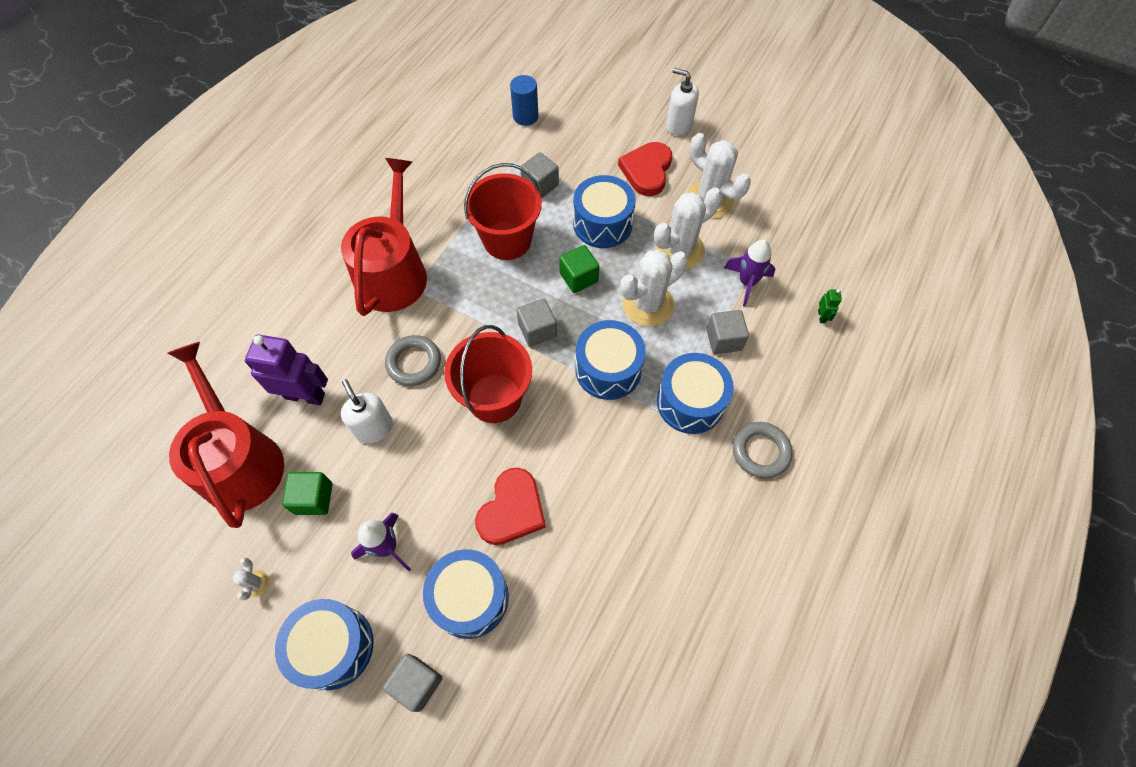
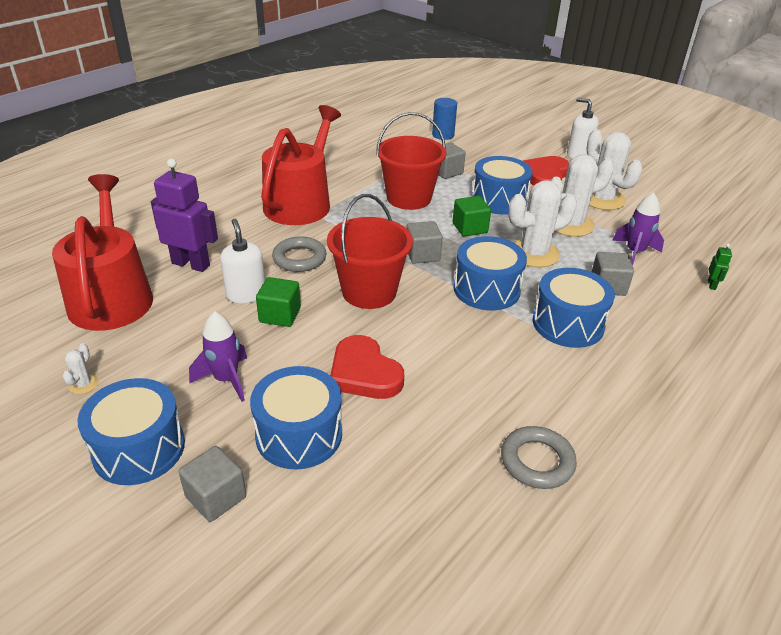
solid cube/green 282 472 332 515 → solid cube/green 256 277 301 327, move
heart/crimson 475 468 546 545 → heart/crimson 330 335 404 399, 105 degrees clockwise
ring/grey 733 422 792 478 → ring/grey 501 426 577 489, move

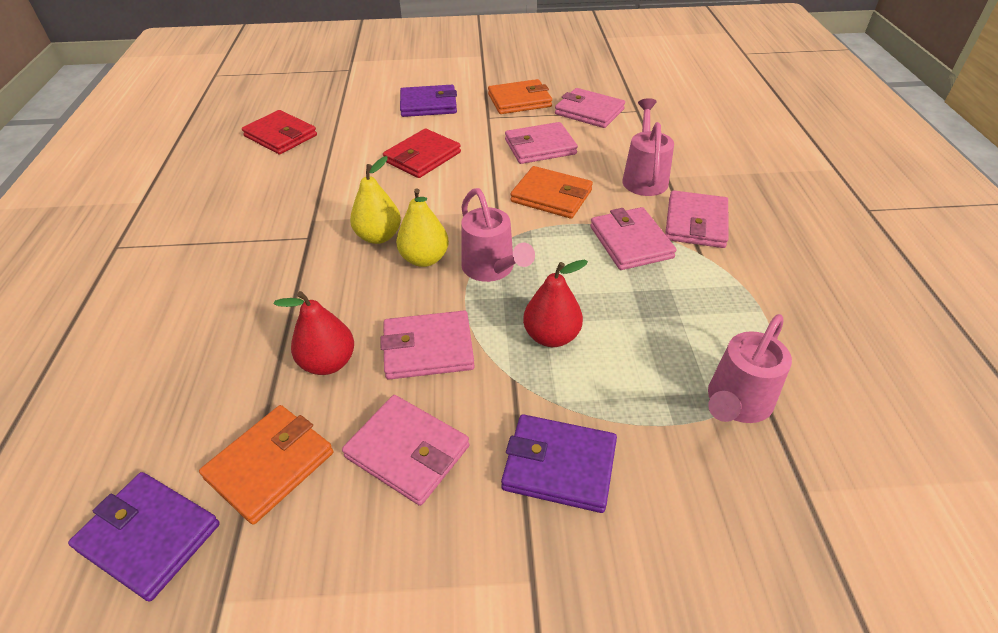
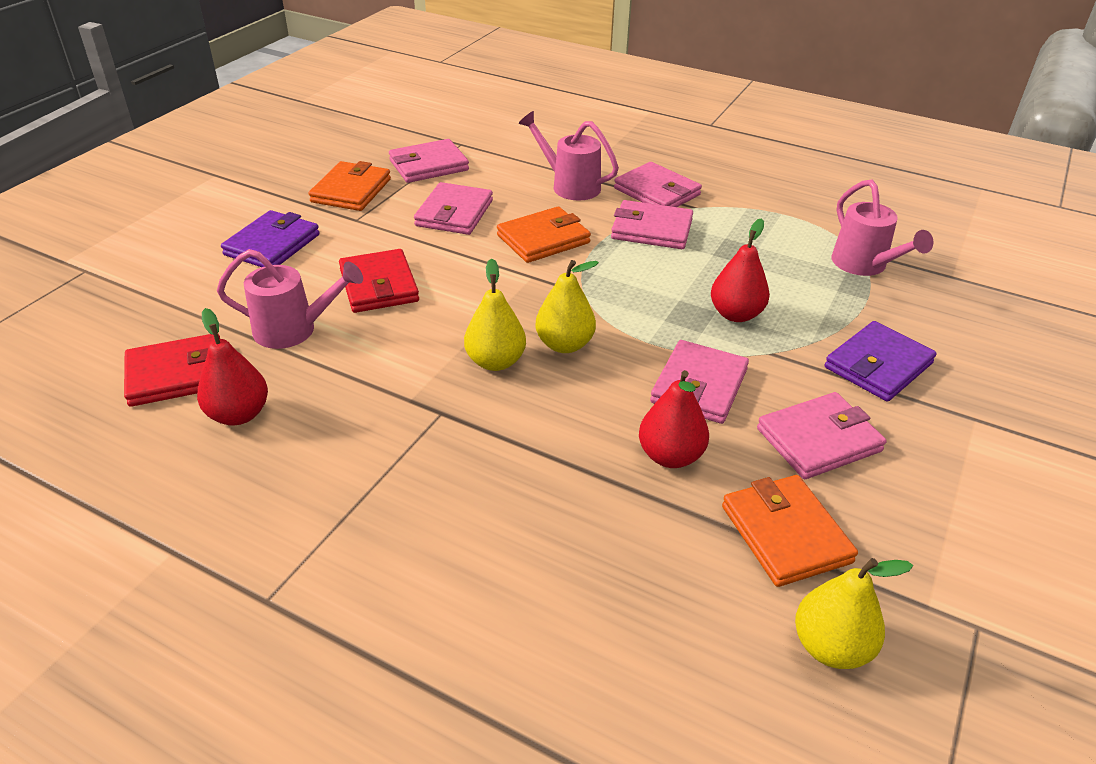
- → pear/crimson 197 308 268 425
watering pot/rose-pink 461 188 535 282 → watering pot/rose-pink 217 249 363 349, move
card wallet/violet 68 472 220 602 → pear/yellow 795 558 913 669

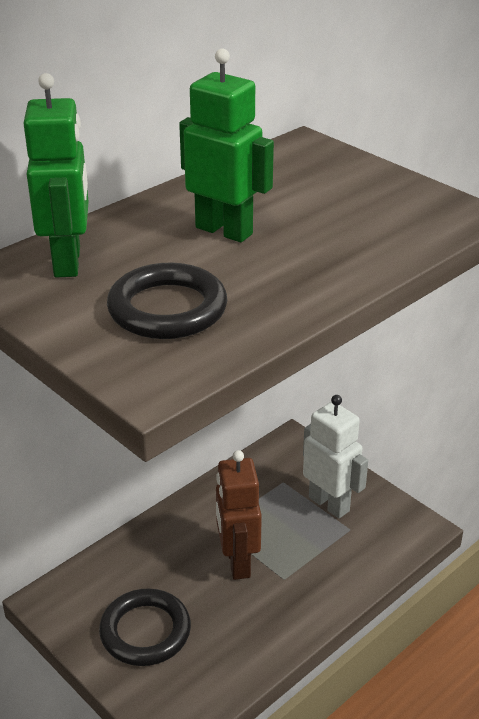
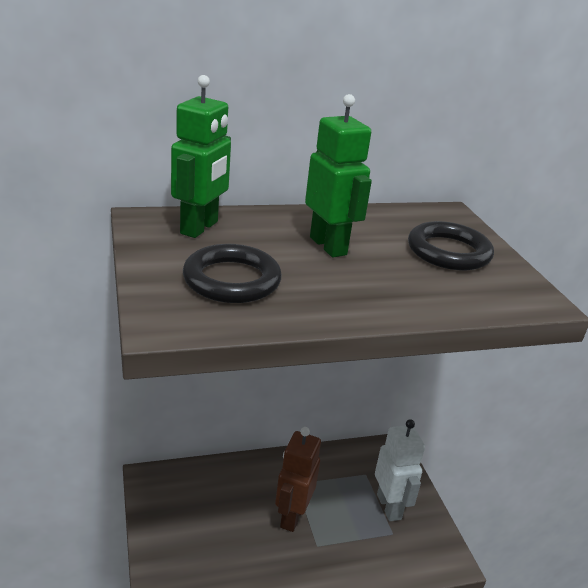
ring/ebony 99 588 191 666 → ring/ebony 408 221 494 270, move

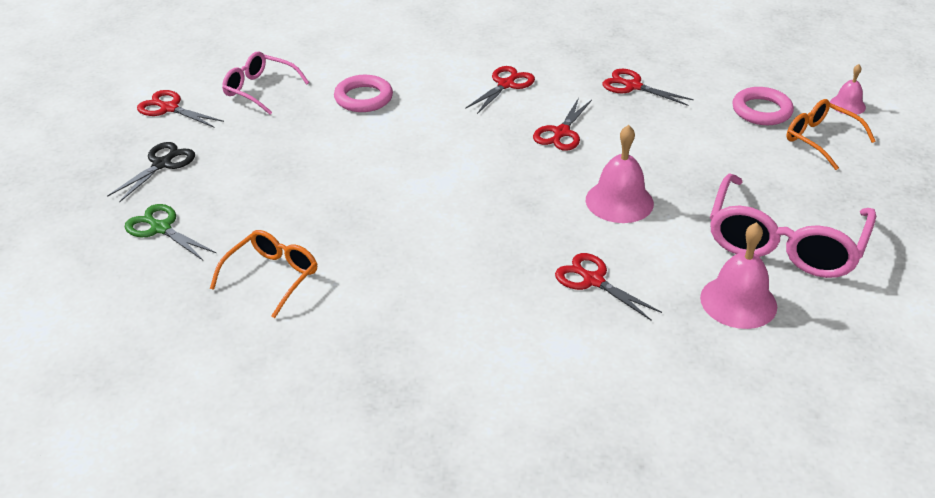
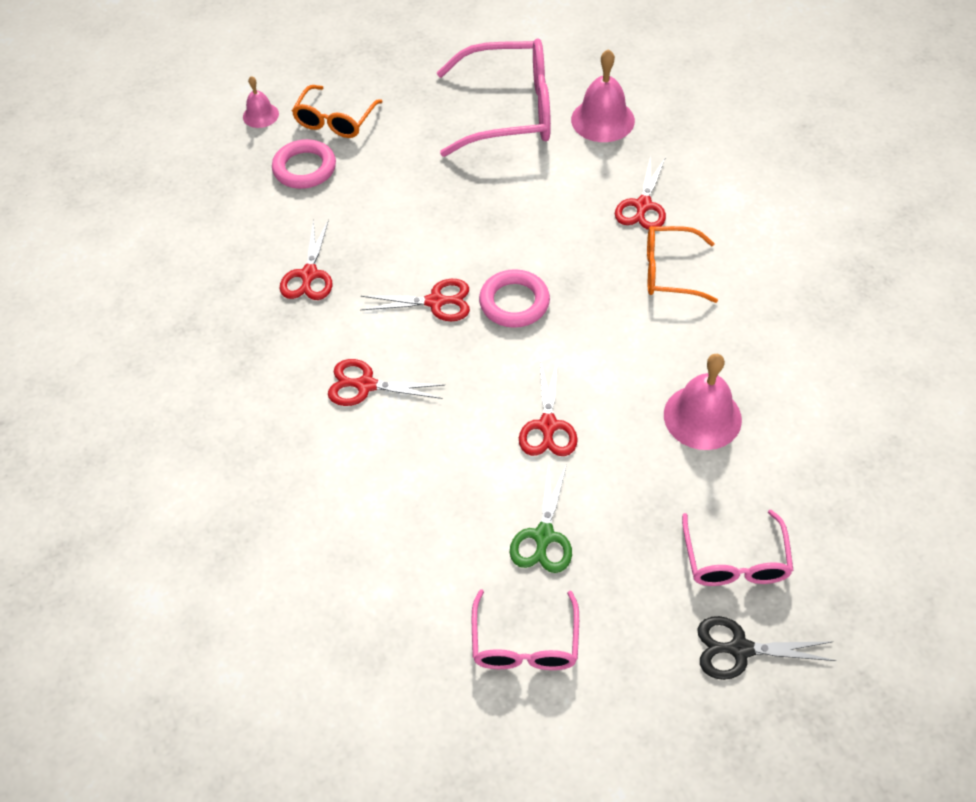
ring/rose-pink 334 75 393 112 → ring/rose-pink 479 269 550 328, move
pair of scissors/green 125 204 216 260 → pair of scissors/green 509 463 572 573, move
pair of scissors/crimson 137 90 224 127 → pair of scissors/crimson 519 358 578 456, move
spectacles/orange 210 230 317 318 → spectacles/orange 647 226 718 303, move
bell/rose-pink 586 125 654 223 → bell/rose-pink 664 354 742 450, move
- → spectacles/rose-pink 682 510 794 586

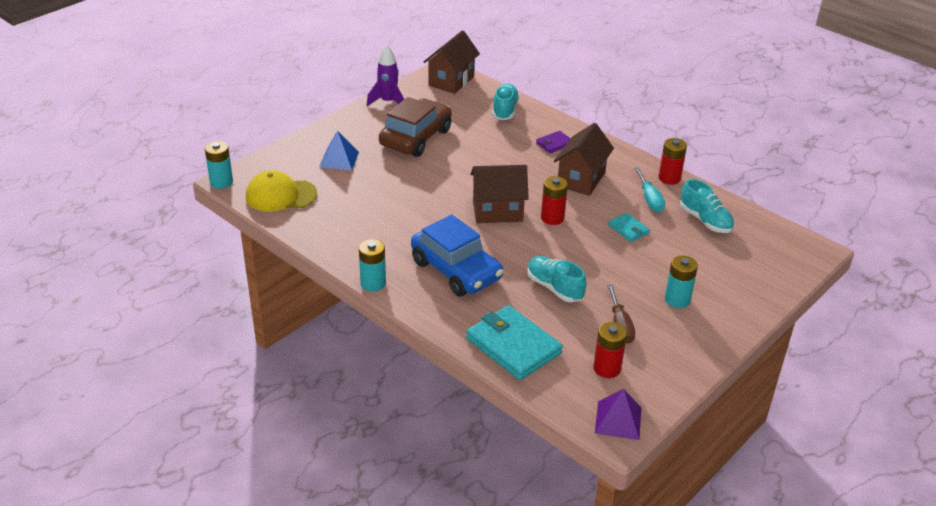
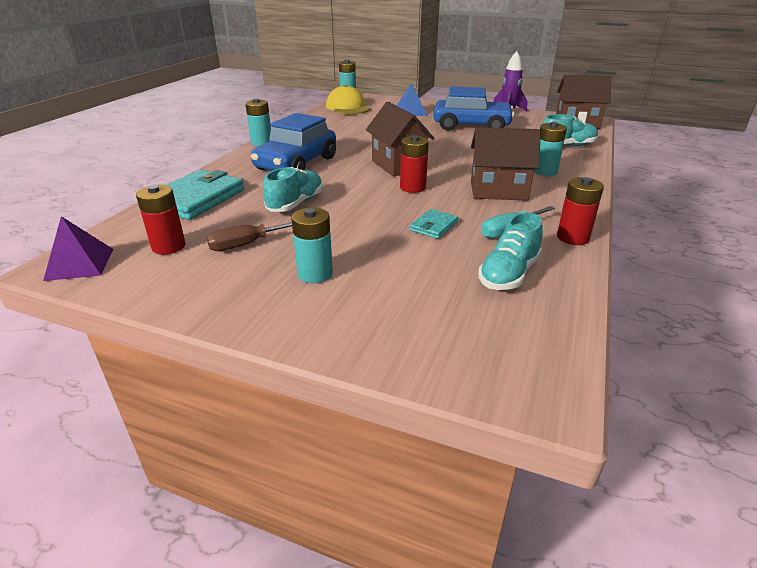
automobile/russet 379 97 452 157 → automobile/blue 433 86 515 131
card wallet/violet 536 131 571 153 → AA battery/aqua 534 122 567 176

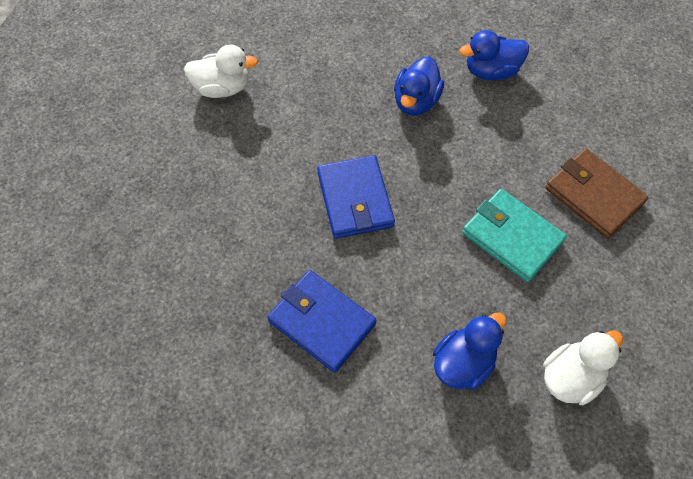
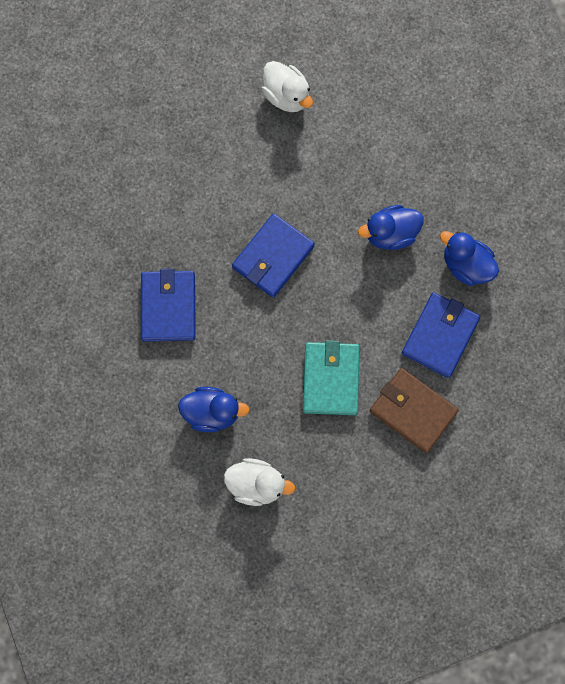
card wallet/russet 545 149 649 238 → card wallet/russet 370 368 459 453, 60 degrees counterclockwise
- → card wallet/blue 402 293 480 378

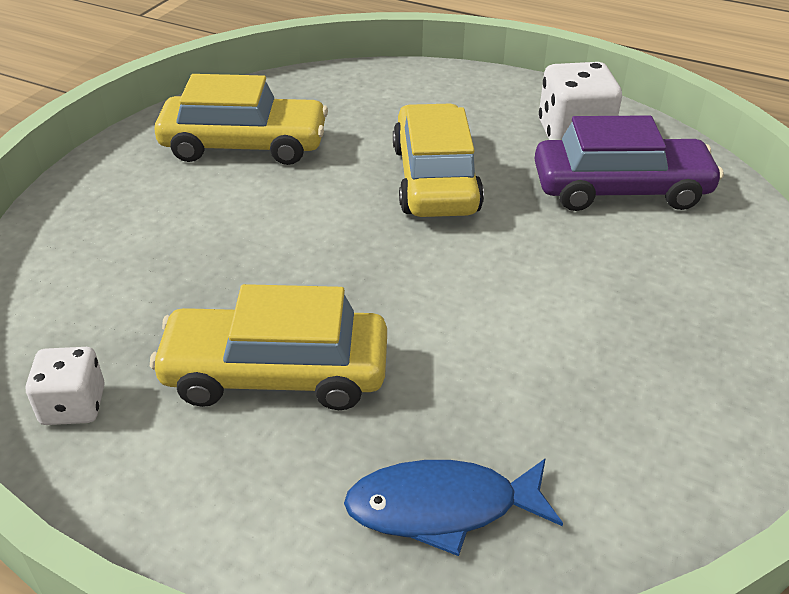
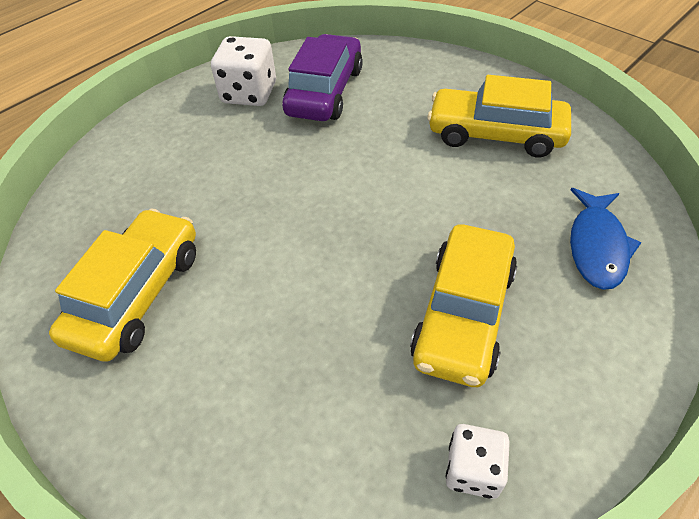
automobile/yellow 393 103 484 217 → automobile/yellow 427 75 571 157, move

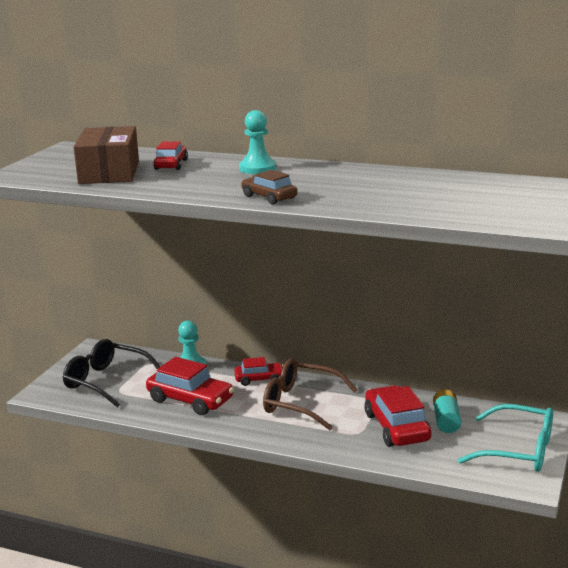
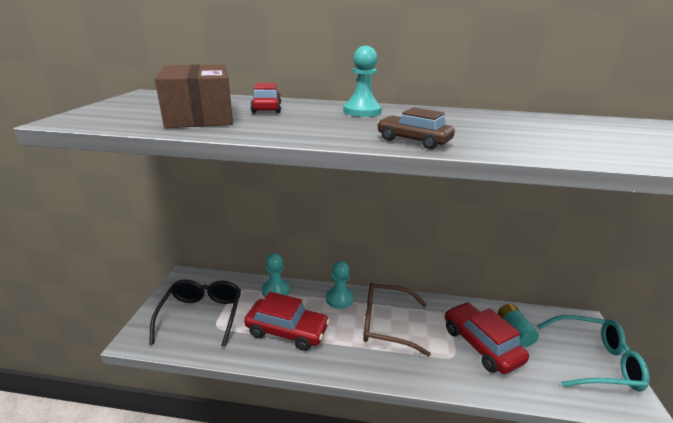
spectacles/ebony 62 339 160 408 → spectacles/ebony 149 279 241 347, 75 degrees clockwise
automobile/crimson 234 357 283 386 → pawn/aqua 326 261 354 309

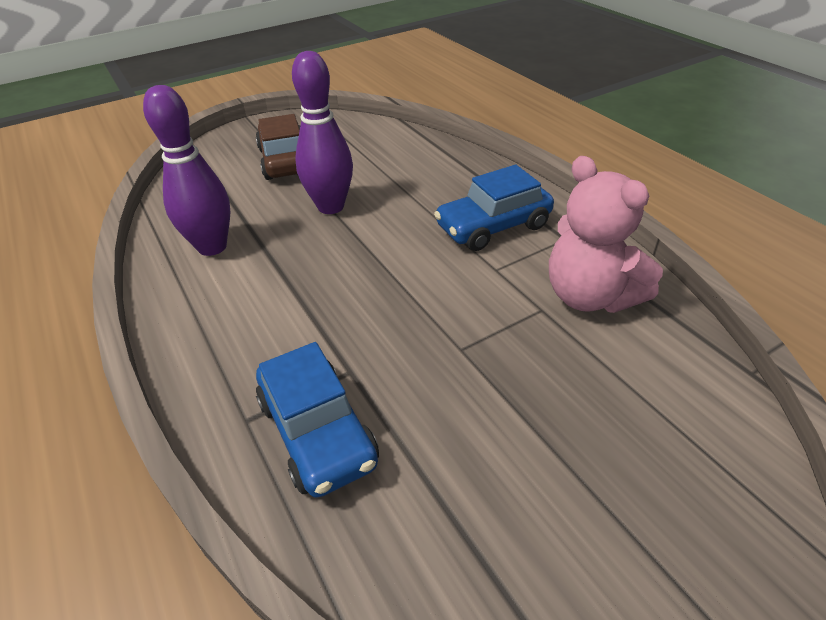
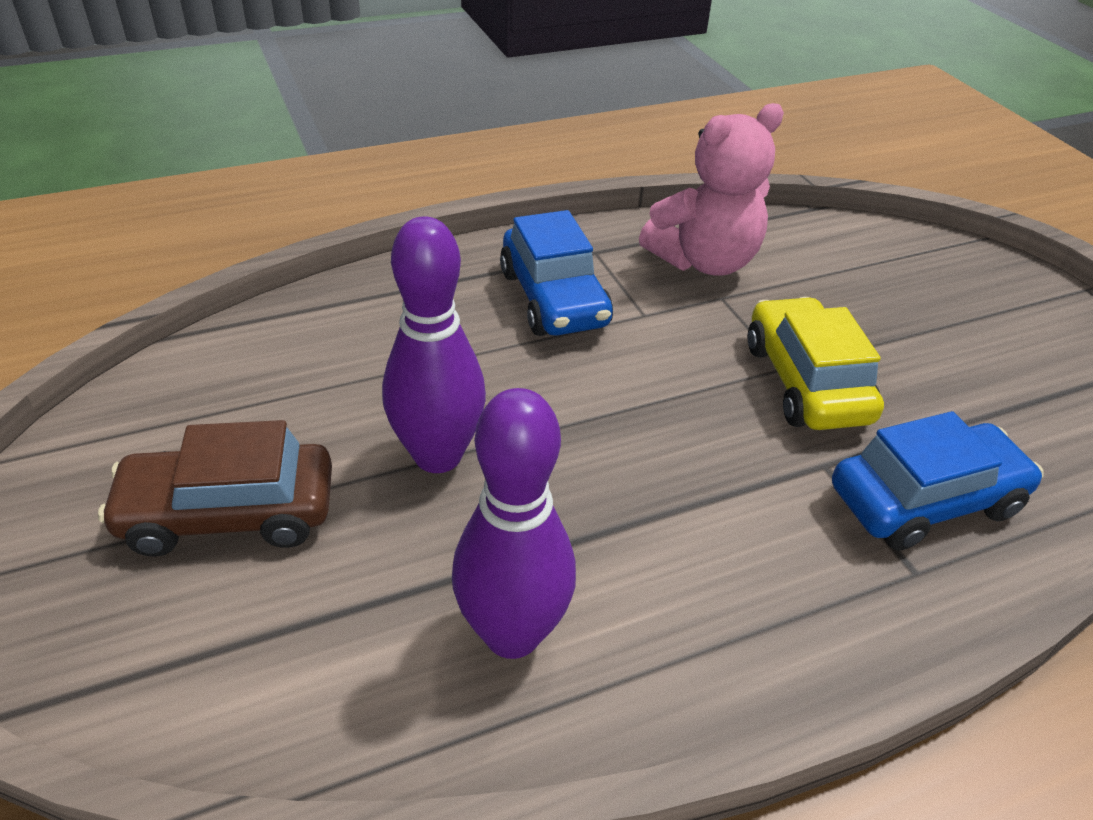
- → automobile/yellow 747 297 884 430

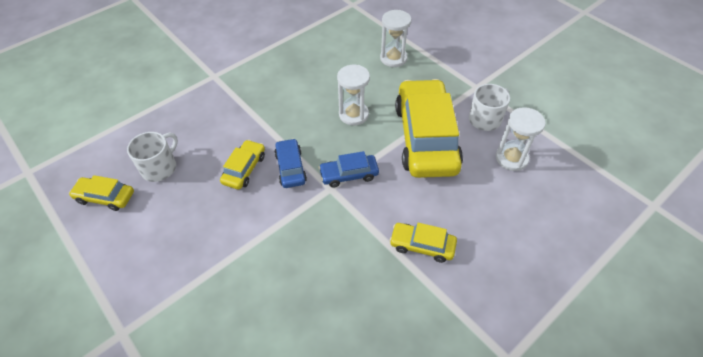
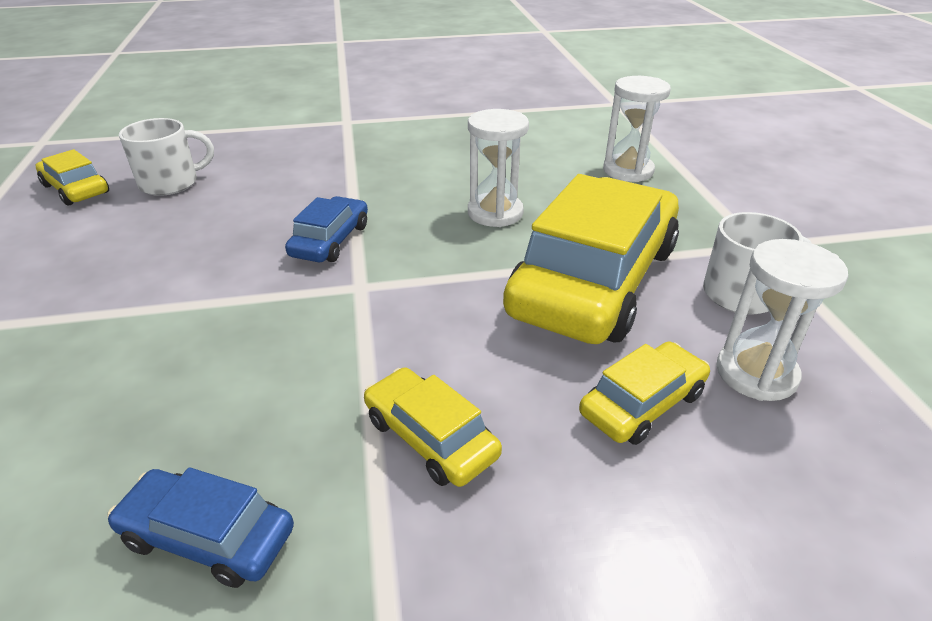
automobile/blue 319 151 379 188 → automobile/blue 108 467 294 588, move
automobile/yellow 220 140 265 190 → automobile/yellow 579 341 710 445, move

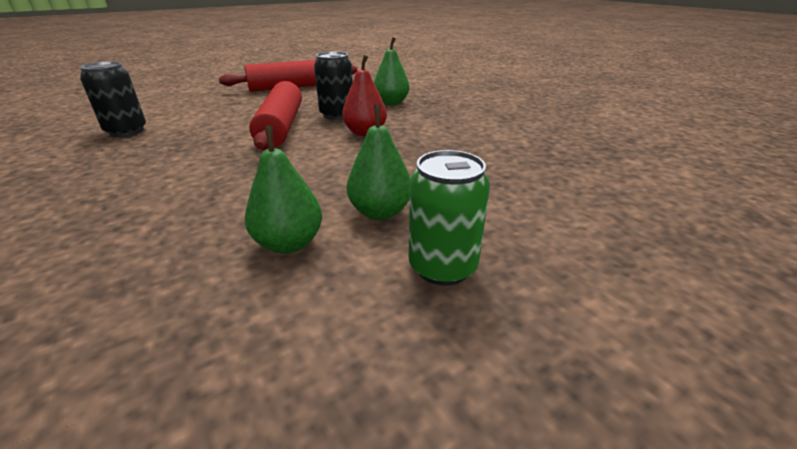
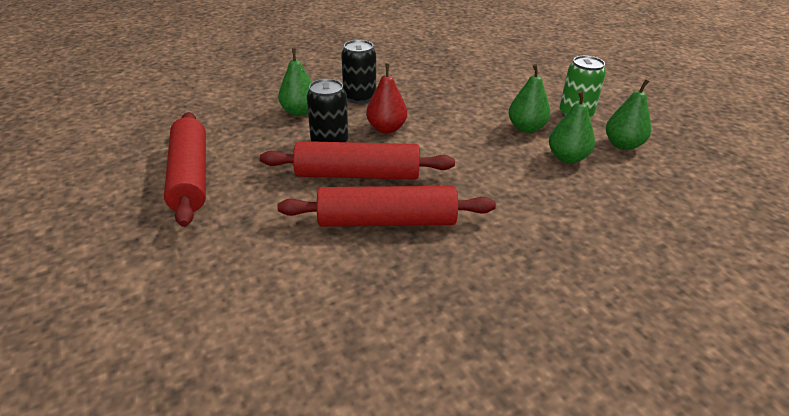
- → rolling pin/crimson 277 186 496 227
can/ebony 80 61 146 137 → can/ebony 341 40 376 104, move
- → pear/green 606 79 651 150

